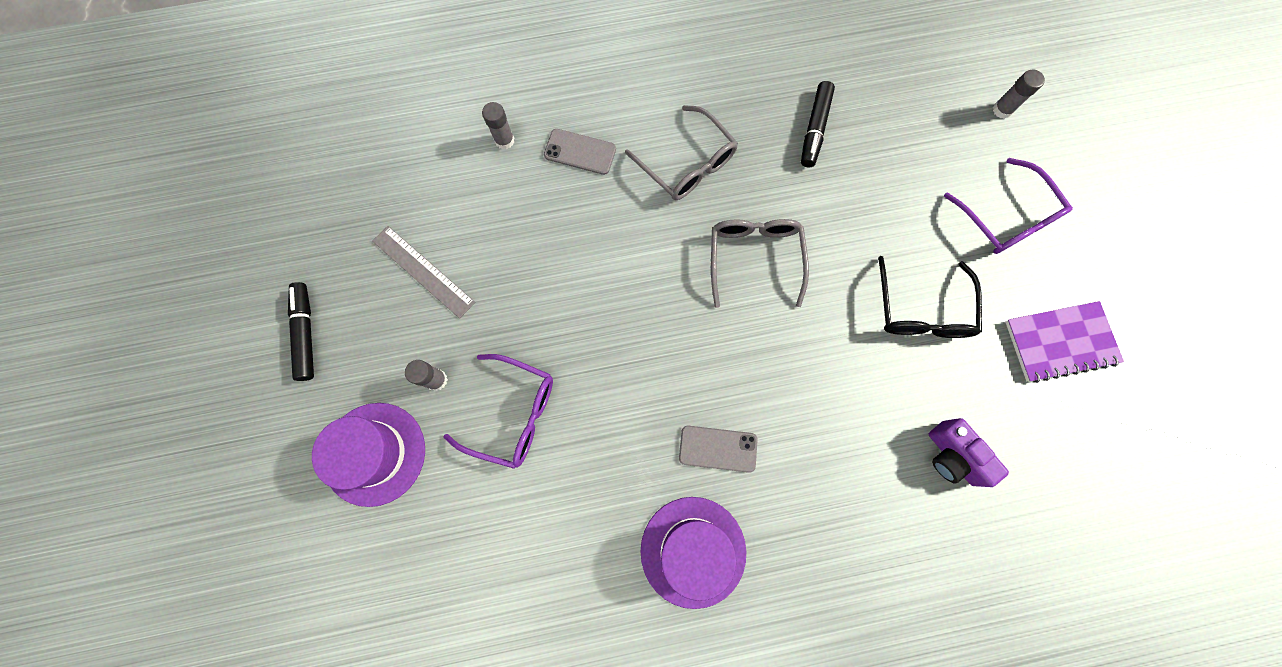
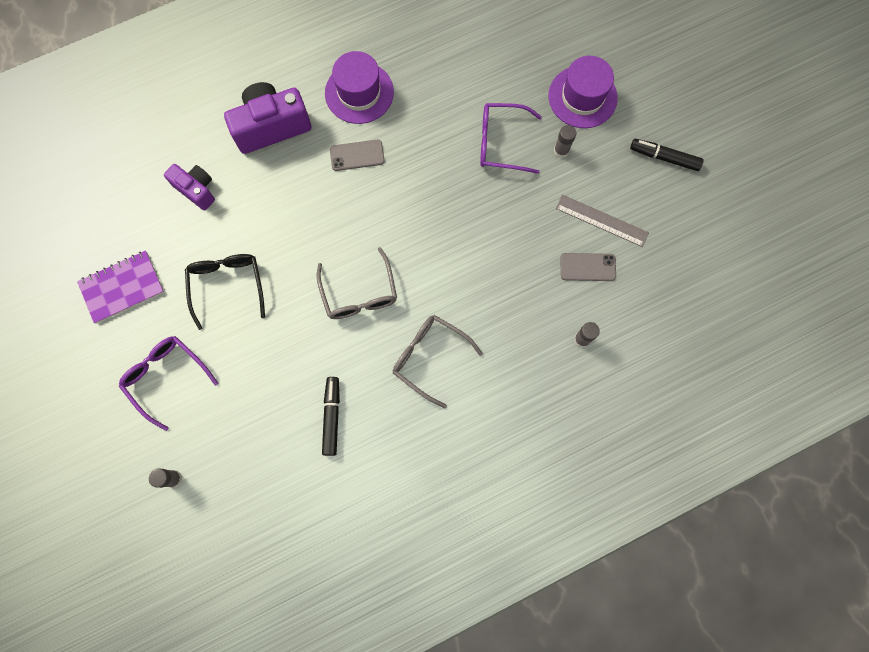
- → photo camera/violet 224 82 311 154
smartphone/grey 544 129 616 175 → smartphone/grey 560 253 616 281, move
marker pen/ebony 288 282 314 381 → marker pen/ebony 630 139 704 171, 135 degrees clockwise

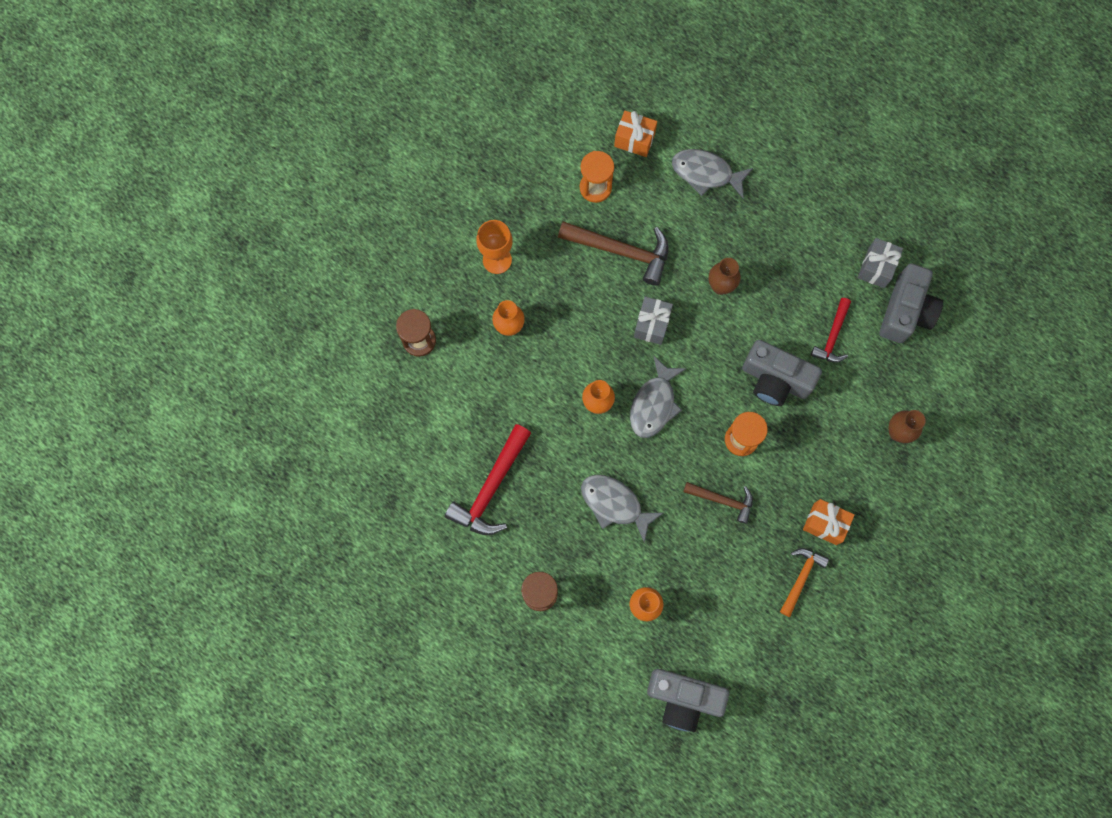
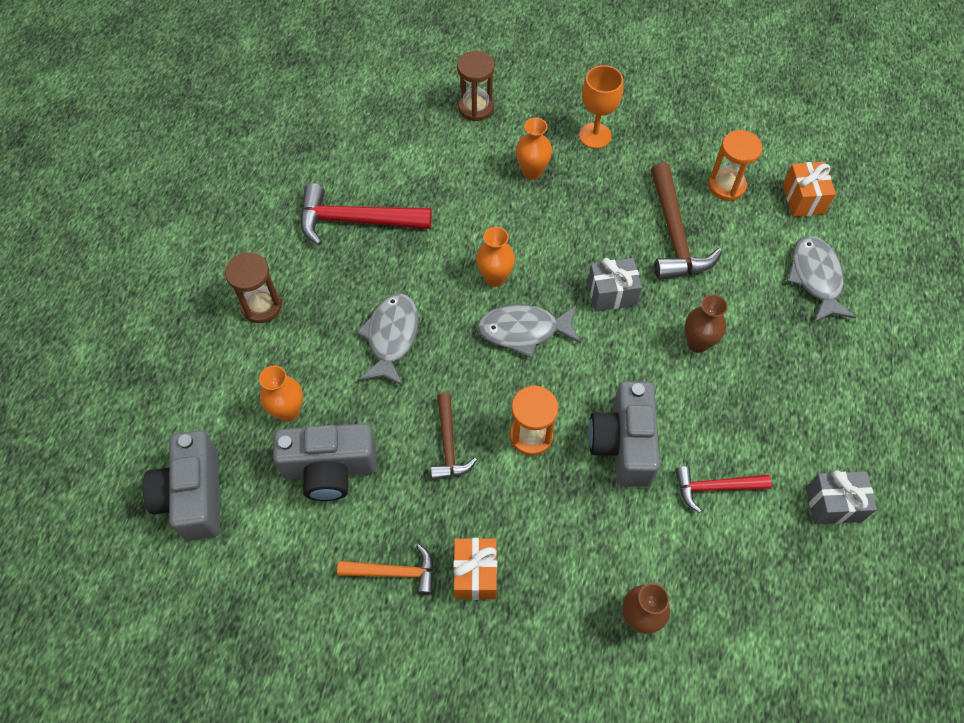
photo camera/grey 879 263 943 343 → photo camera/grey 273 423 376 501, move

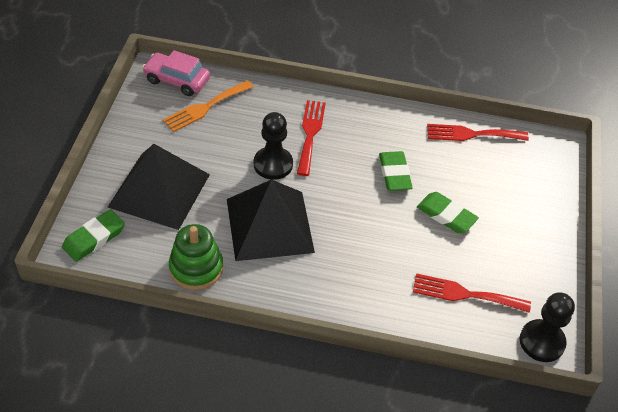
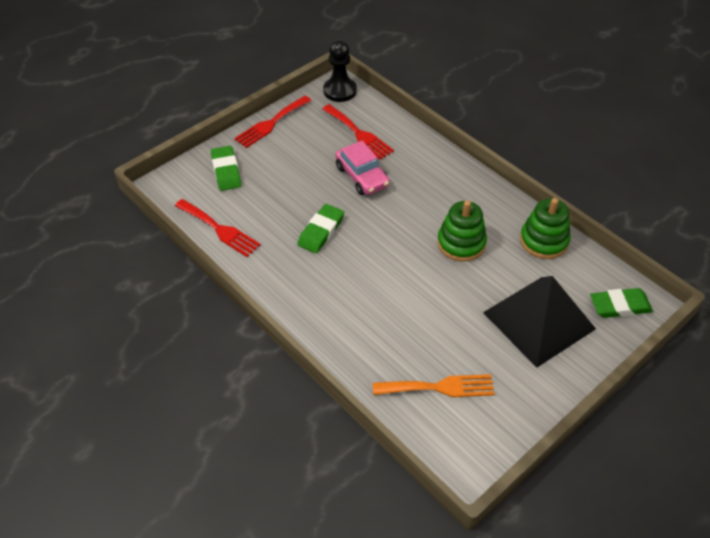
pencil eraser/green 417 192 479 233 → pencil eraser/green 211 146 241 191, move
table fork/crimson 297 100 326 176 → table fork/crimson 234 96 312 148, move
automobile/rose-pink 142 50 210 96 → automobile/rose-pink 336 141 390 195, move
pyramid/ebony 227 180 315 261 → ring stacker/green 437 200 487 262
pawn/ebony 254 112 293 180 → -

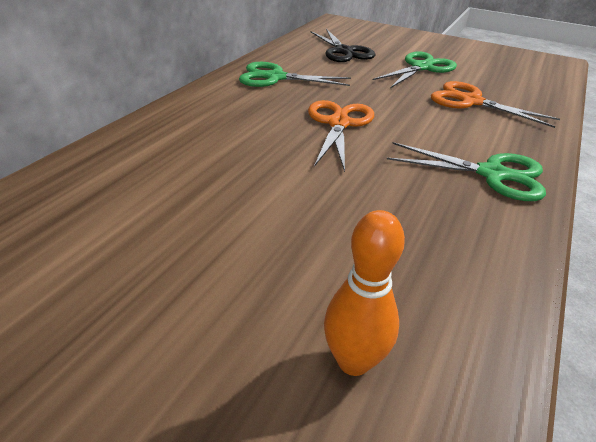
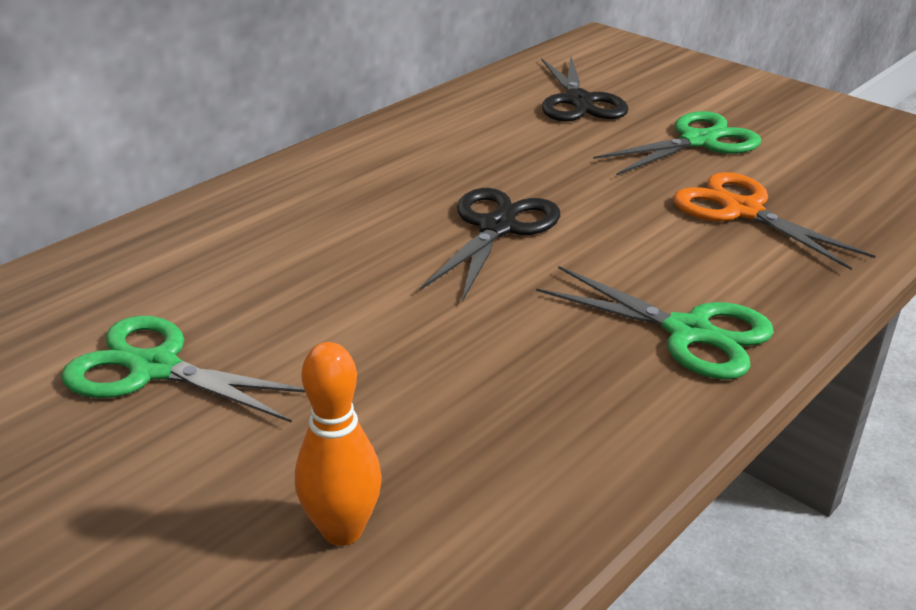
pair of scissors/green 239 62 351 87 → pair of scissors/green 61 316 305 423, move
pair of scissors/orange 308 100 374 172 → pair of scissors/ebony 420 188 560 302

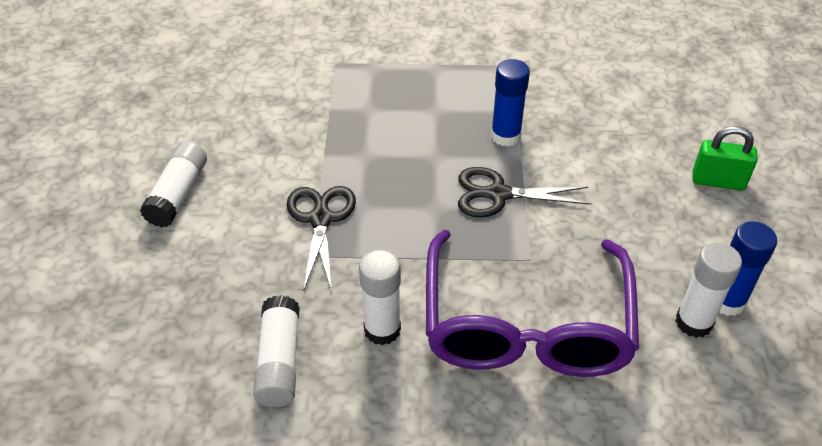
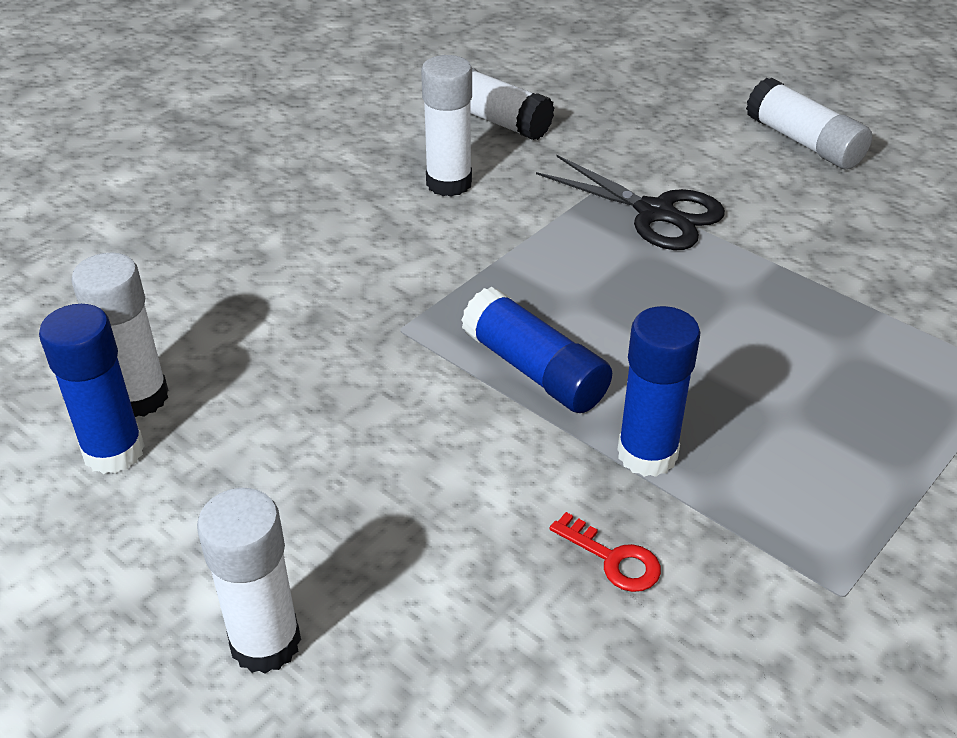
lock/green 693 126 758 191 → glue/white 197 488 301 674
pair of scissors/ebony 458 167 591 218 → glue/blue 461 287 612 413
- → door key/crimson 550 512 661 592
spectacles/violet 426 230 639 377 → -

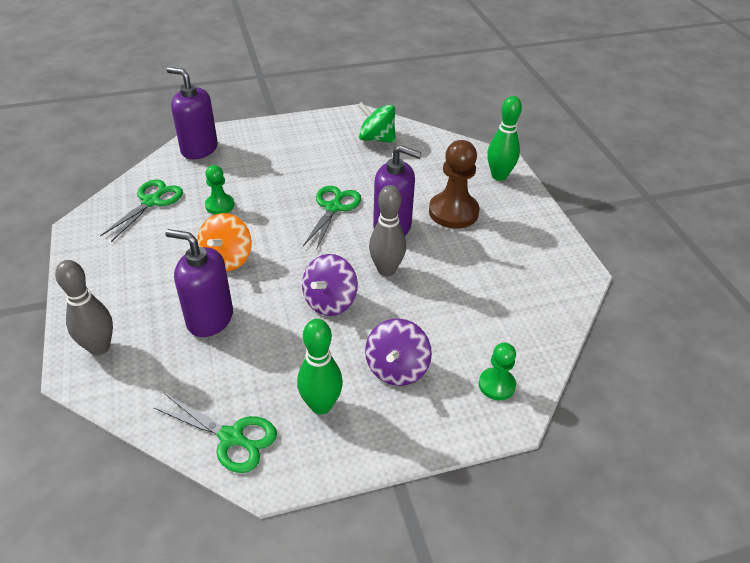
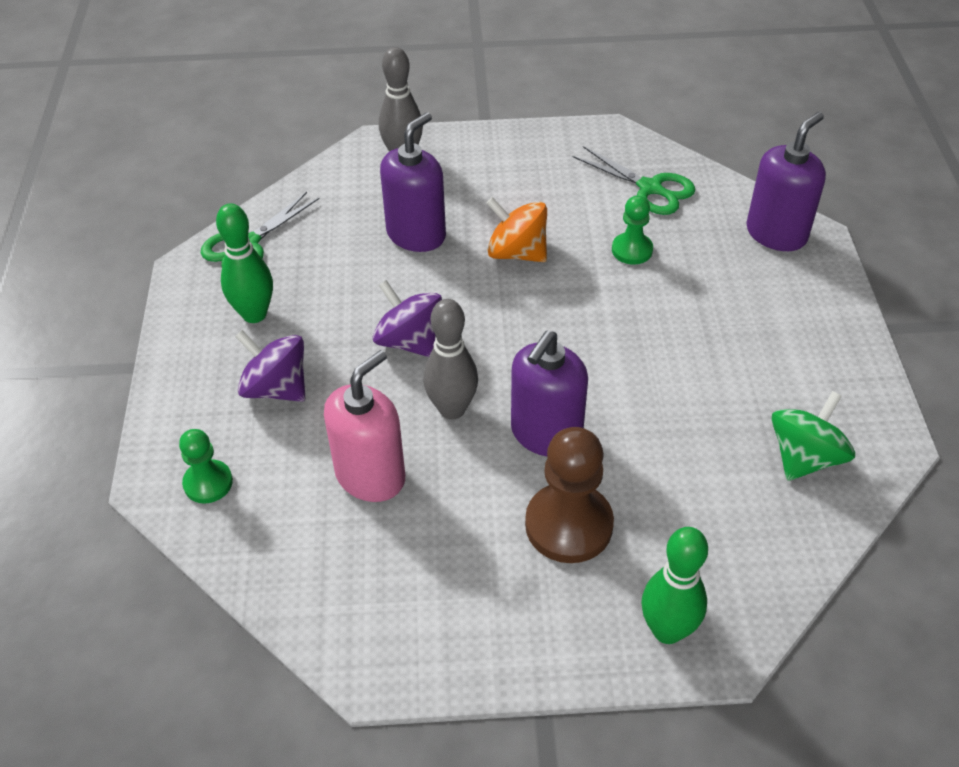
- → soap dispenser/rose-pink 324 350 405 502
pair of scissors/green 303 186 361 251 → -

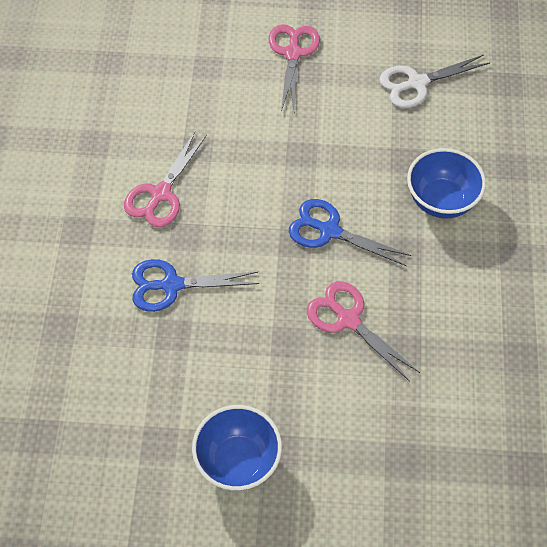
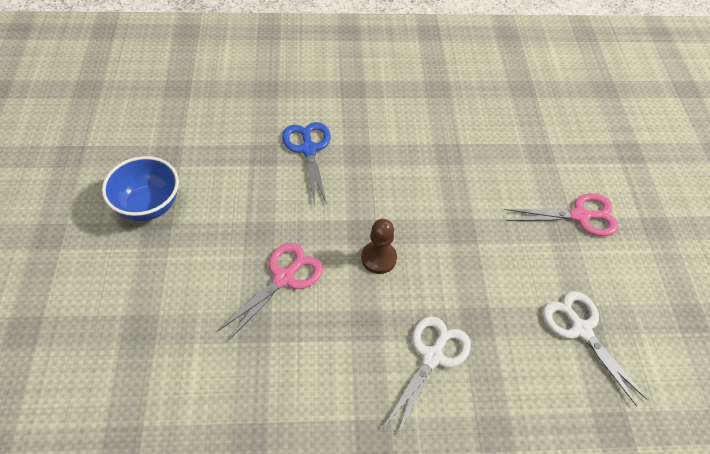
pair of scissors/blue 289 199 412 266 → pawn/russet 361 219 397 274
deep dish/blue 407 148 486 219 → pair of scissors/white 384 316 471 436
pair of scissors/rose-pink 124 132 207 227 → -

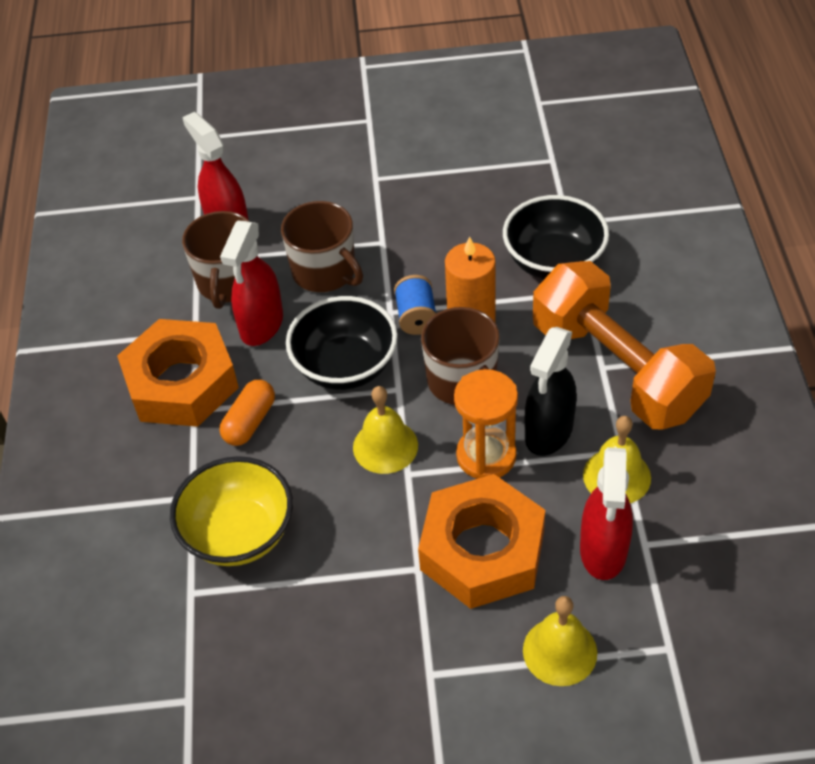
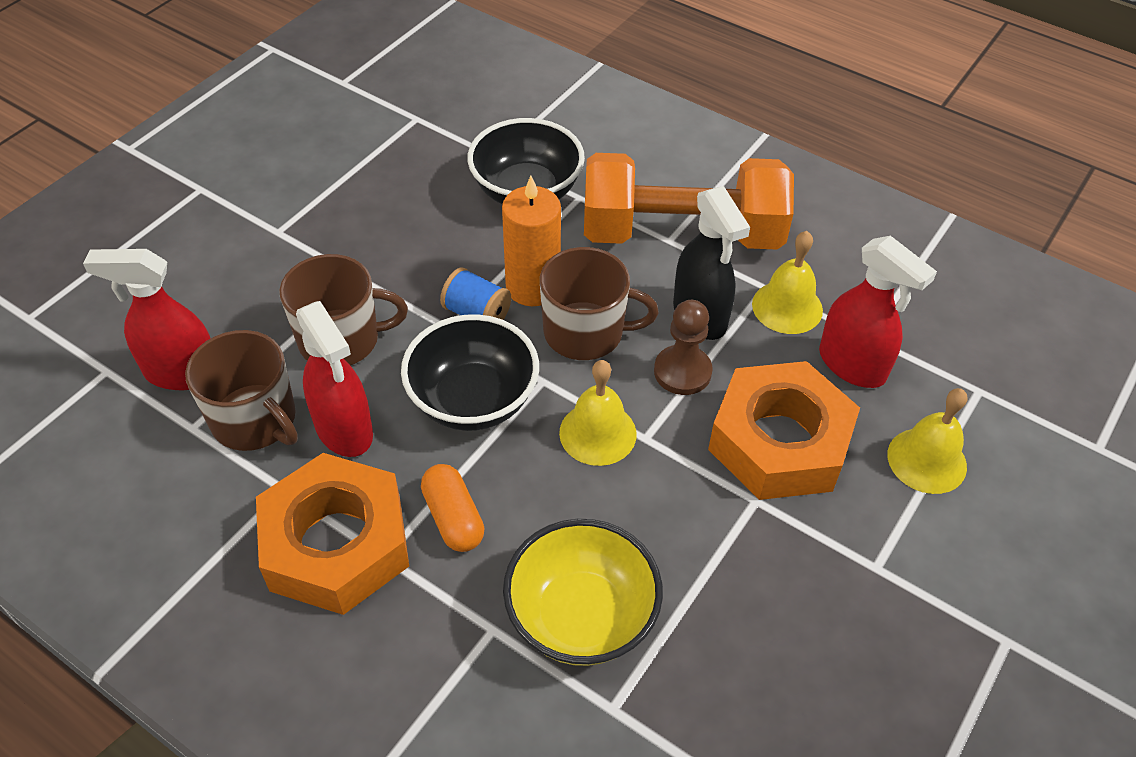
sand timer/orange 454 369 518 479 → pawn/russet 654 300 713 395

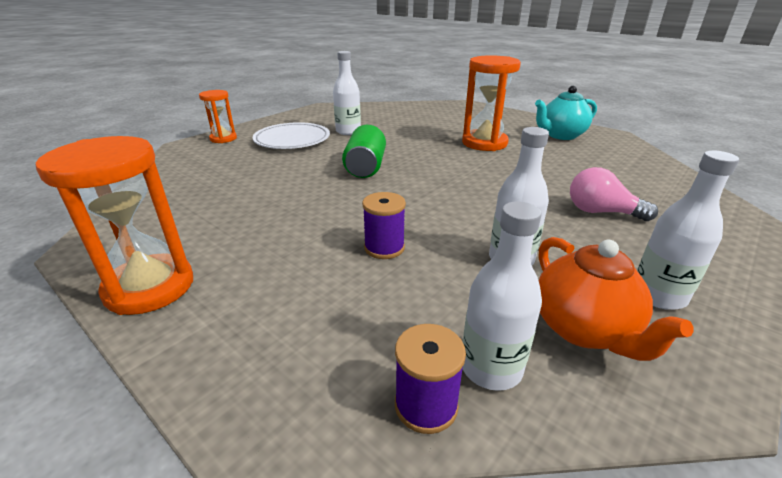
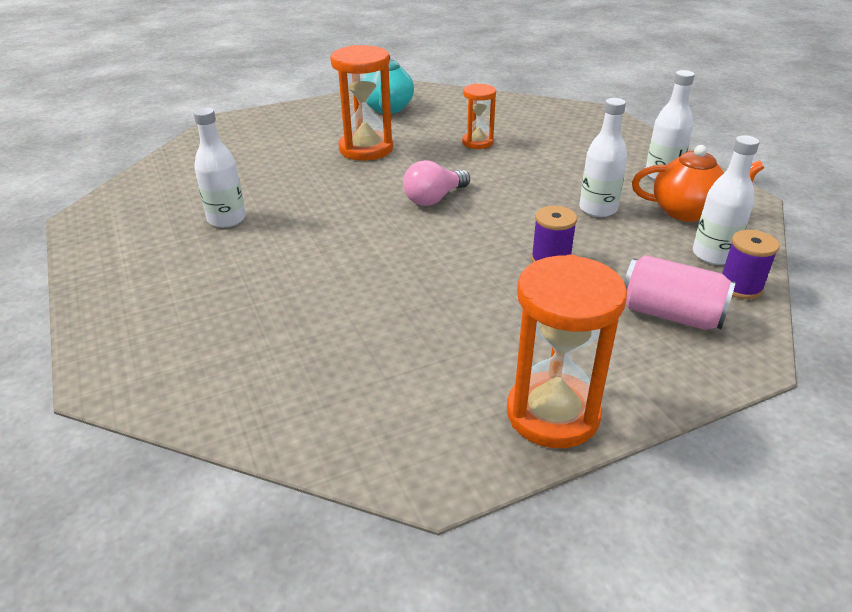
light bulb/rose-pink 570 167 658 221 → light bulb/rose-pink 403 160 470 206, move
sand timer/orange 199 90 237 143 → sand timer/orange 462 84 496 149, move
- → can/rose-pink 624 255 736 330
dinner plate/white 253 122 330 149 → -
can/green 342 125 386 178 → -

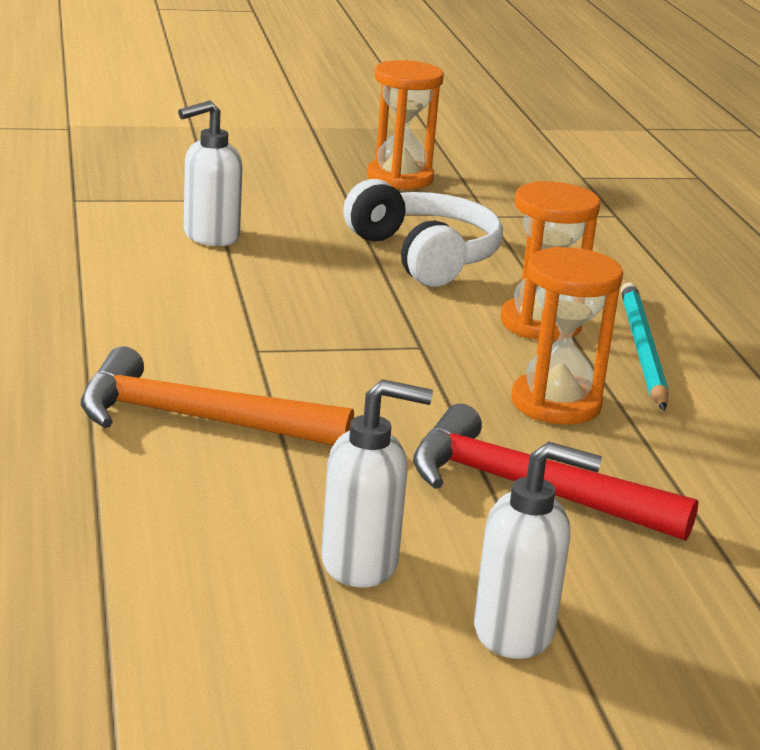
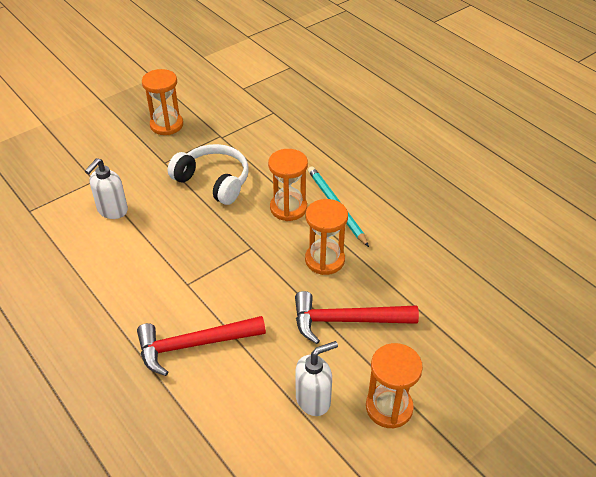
carpenter's hammer/orange 81 346 354 445 → carpenter's hammer/crimson 137 316 266 376
soap dispenser/white 474 442 602 659 → sand timer/orange 366 343 423 429

